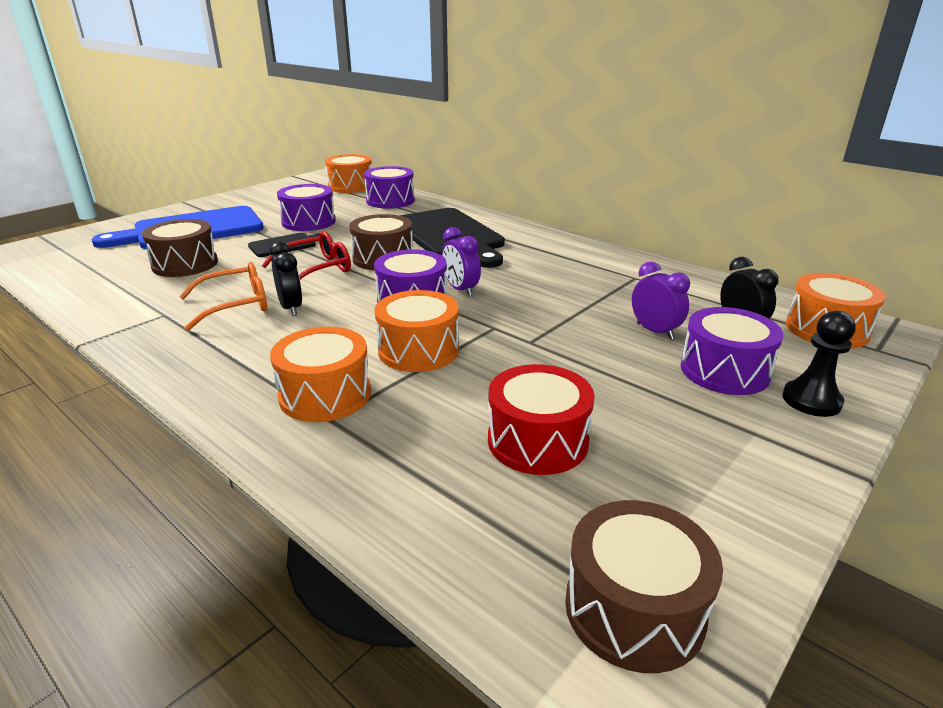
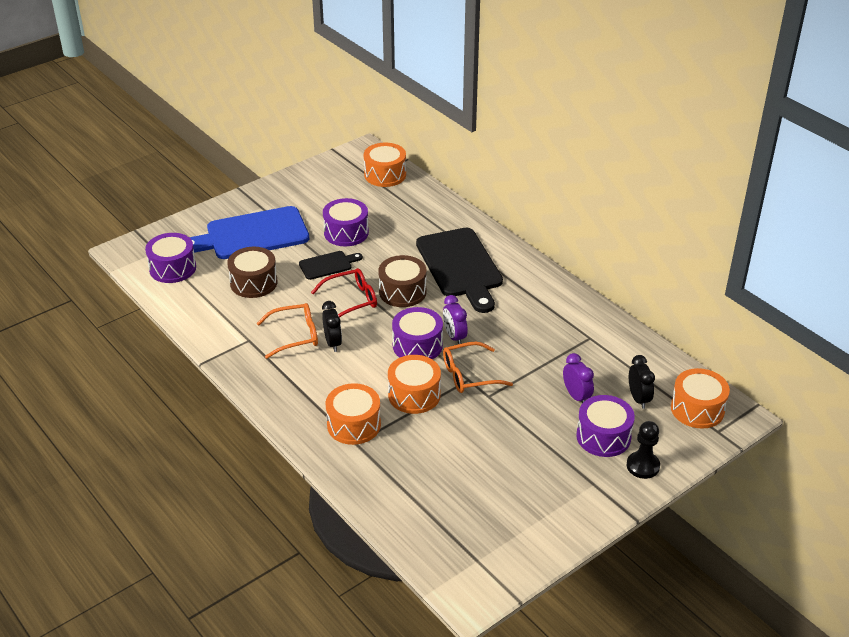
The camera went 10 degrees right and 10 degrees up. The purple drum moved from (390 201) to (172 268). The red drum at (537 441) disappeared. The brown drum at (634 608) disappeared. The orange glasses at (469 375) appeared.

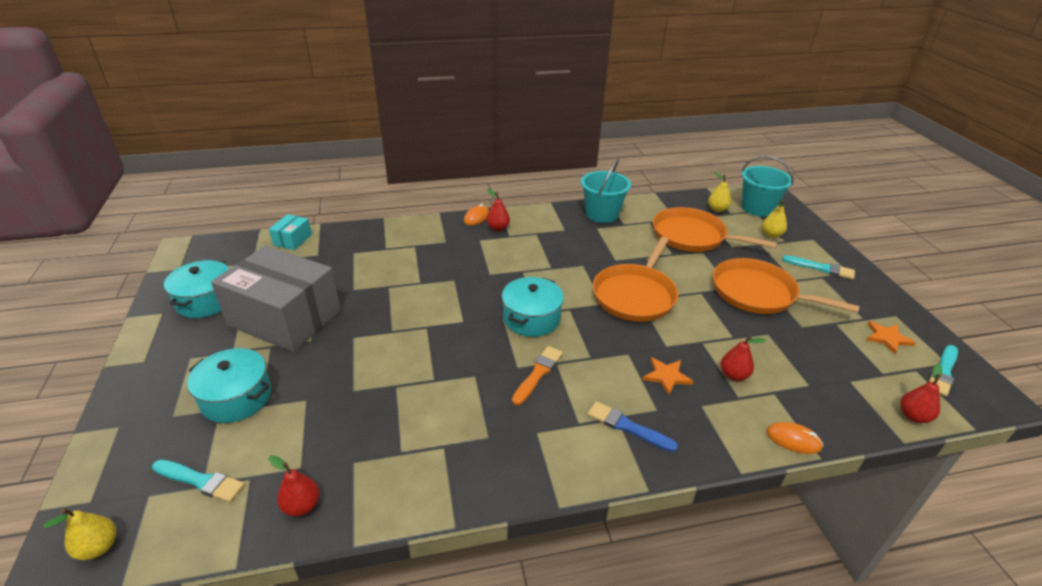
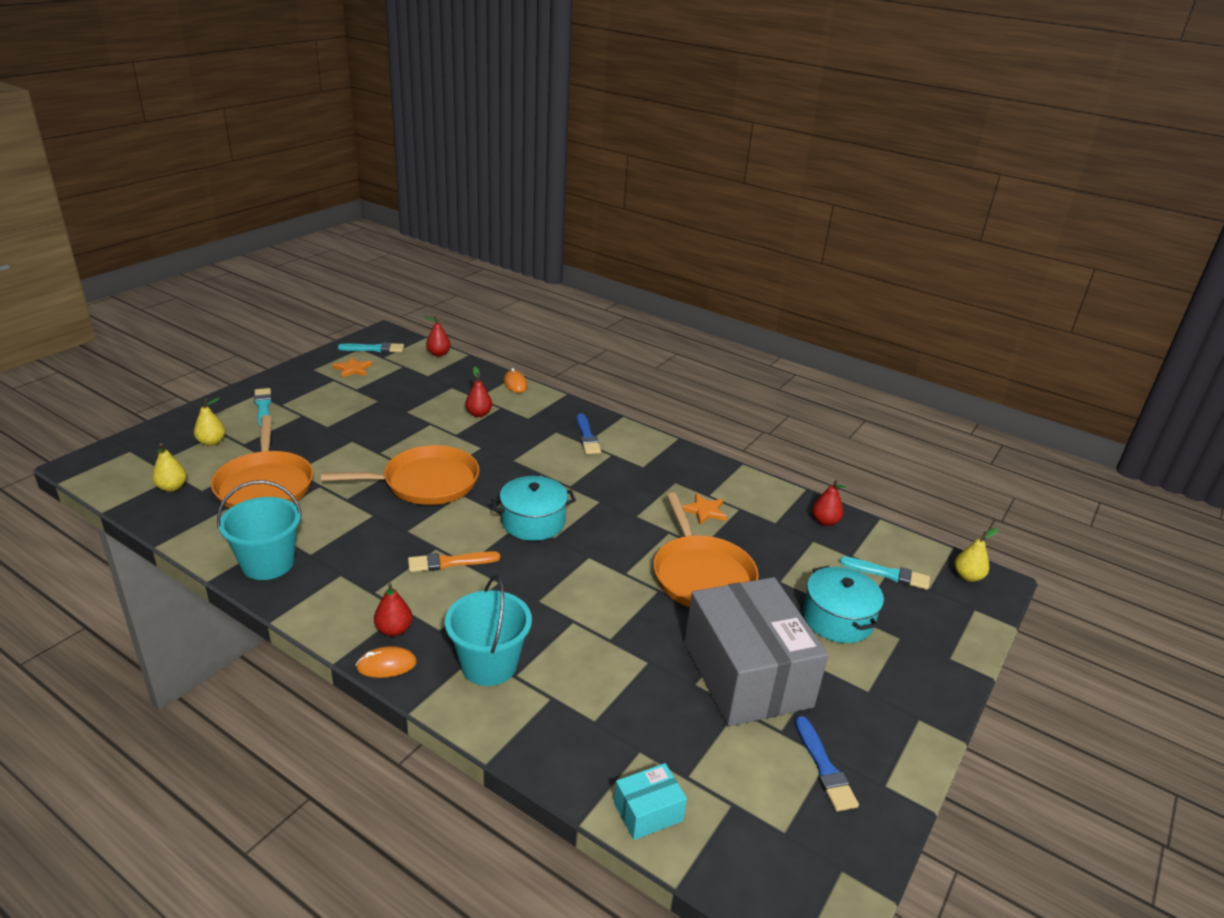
The camera went 135 degrees left and 5 degrees down. The turquoise brush at (201 481) turned 135 degrees clockwise. The turquoise pot at (206 300) was replaced by the blue brush at (824 768). The orange brush moved from (538 373) to (449 562). The orange star moved from (667 376) to (704 511). The orange pan moved from (758 293) to (701 575). The turquoise bucket moved from (757 208) to (489 664).

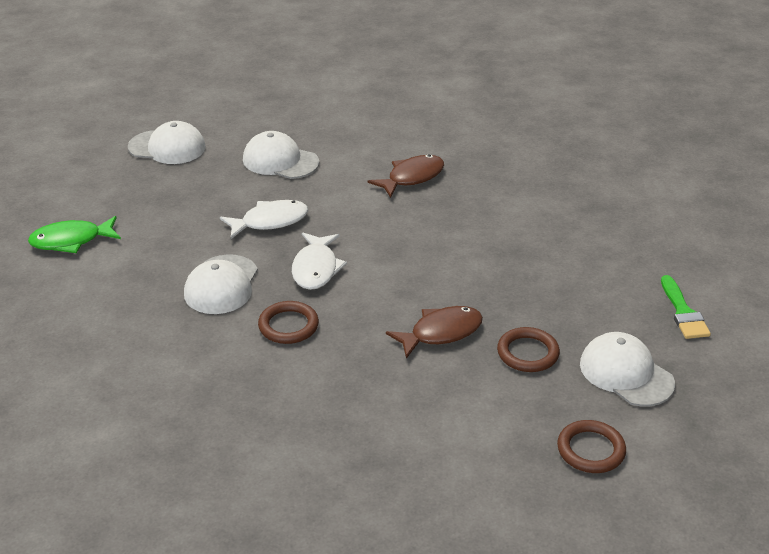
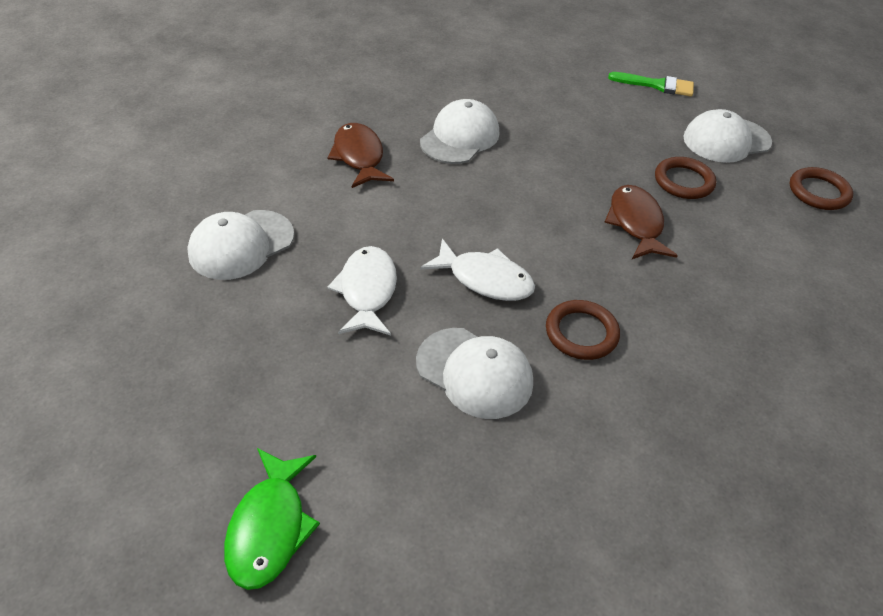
The camera went 70 degrees left and 10 degrees up. The white cap moved from (167 147) to (460 137).

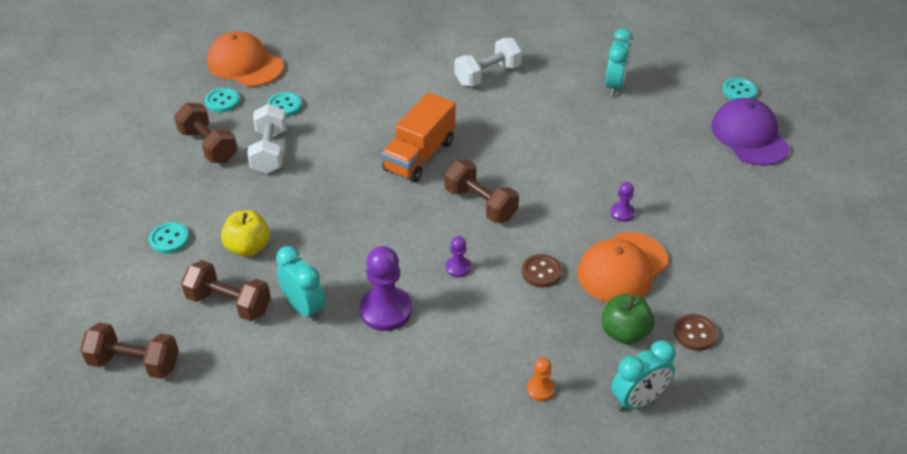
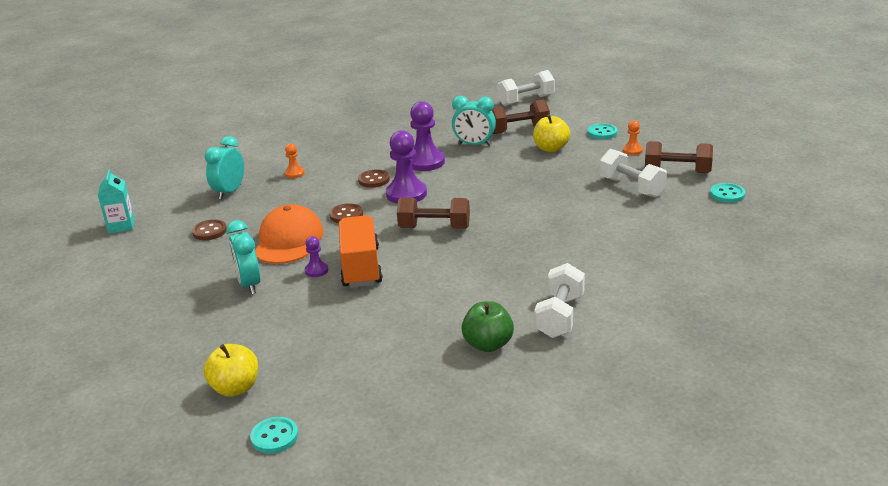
The camera went 145 degrees right and 15 degrees down. The brown dumbbell at (134 363) became the white dumbbell at (526 100). The orange cap at (245 64) disappeared. The turquoise button at (284 106) disappeared. The orange truck moved from (419 155) to (361 267). The purple pawn at (458 267) changed to 1.98 times the size. The green apple moved from (624 333) to (488 344). The turquoise clock moved from (615 85) to (249 284). The purple cap at (749 136) was replaced by the yellow apple at (235 388). The turquoise carton at (121 226) appeared. The brown button at (374 180) appeared. The orange pawn at (632 151) appeared.

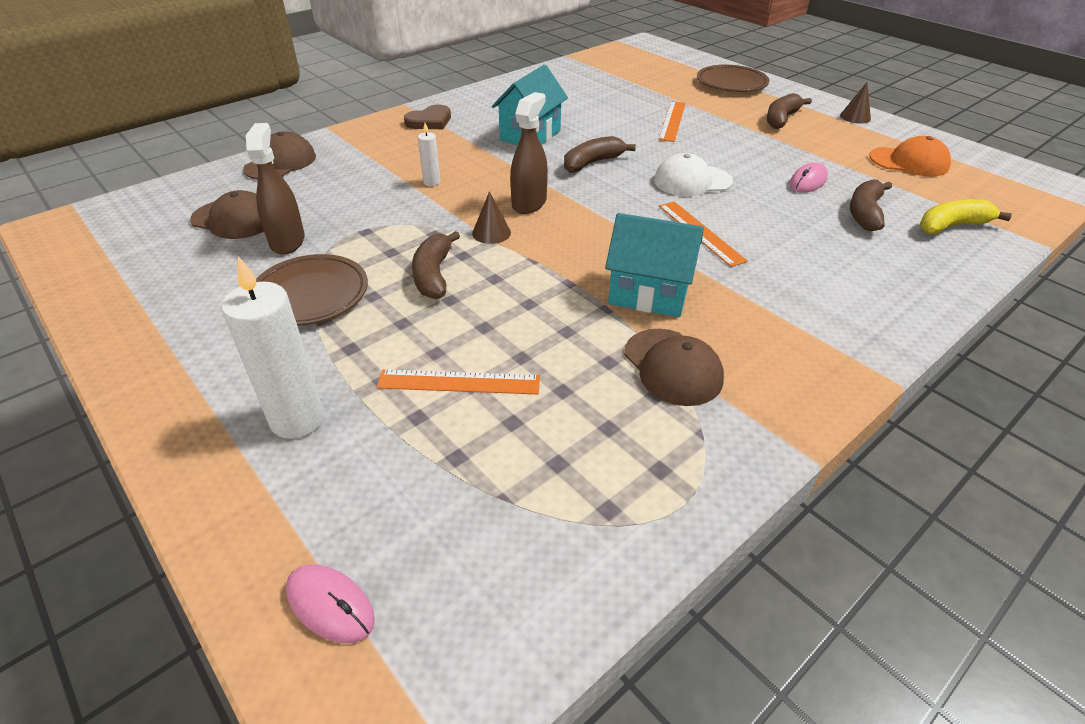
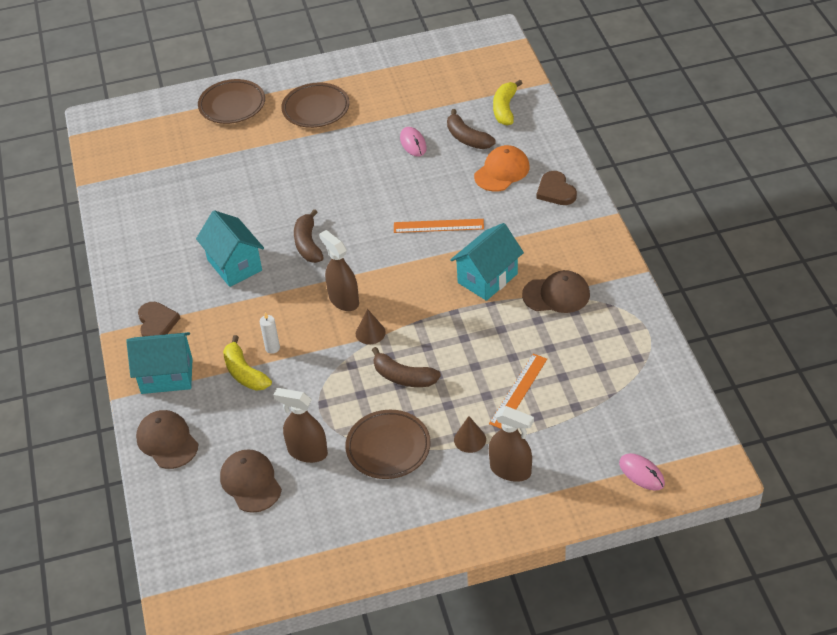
The camera went 60 degrees left and 5 degrees up. The brown cap at (234 219) turned 75 degrees counterclockwise. The white candle at (297 419) was replaced by the brown spray bottle at (510 470). The pink mouse at (330 605) turned 75 degrees clockwise. The white cap at (692 181) disappeared. The orange ruler at (672 121) disappeared. The brown banana at (781 119) was replaced by the brown plate at (316 109). The brown cone moved from (855 117) to (470 439). The orange cap moved from (909 162) to (502 171). The turquoise house at (167 376) appeared. The yellow banana at (244 373) appeared. The brown heart at (556 191) appeared.

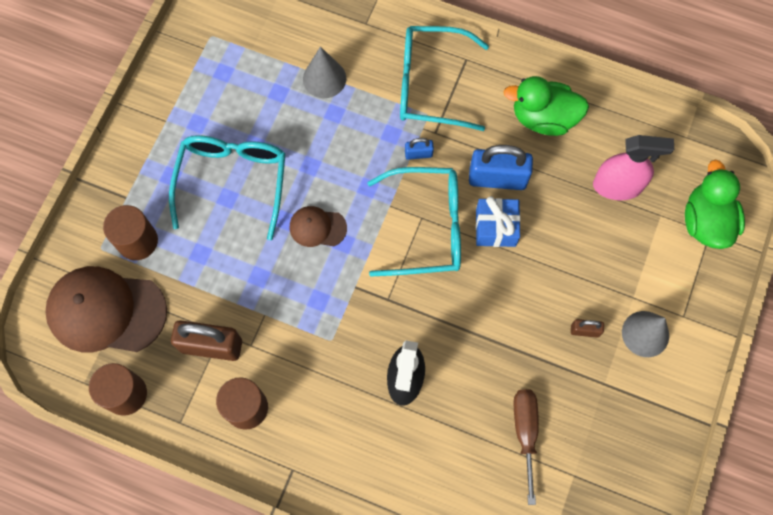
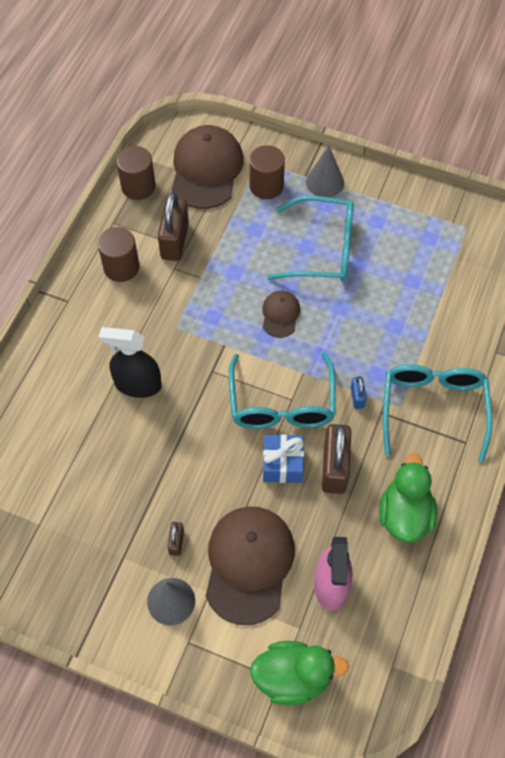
The camera went 90 degrees right and 10 degrees down. The grey cone moved from (324 78) to (325 182). The blue padlock at (497 178) became the brown padlock at (334 467). The brown screwdriver at (525 432) disappeared. The brown cap at (249 564) appeared.

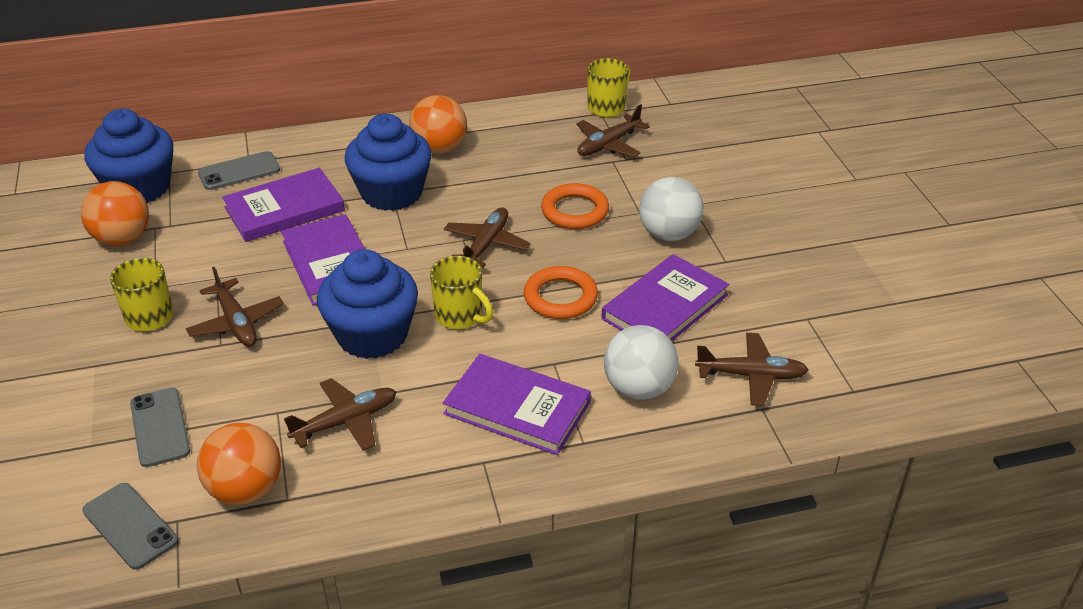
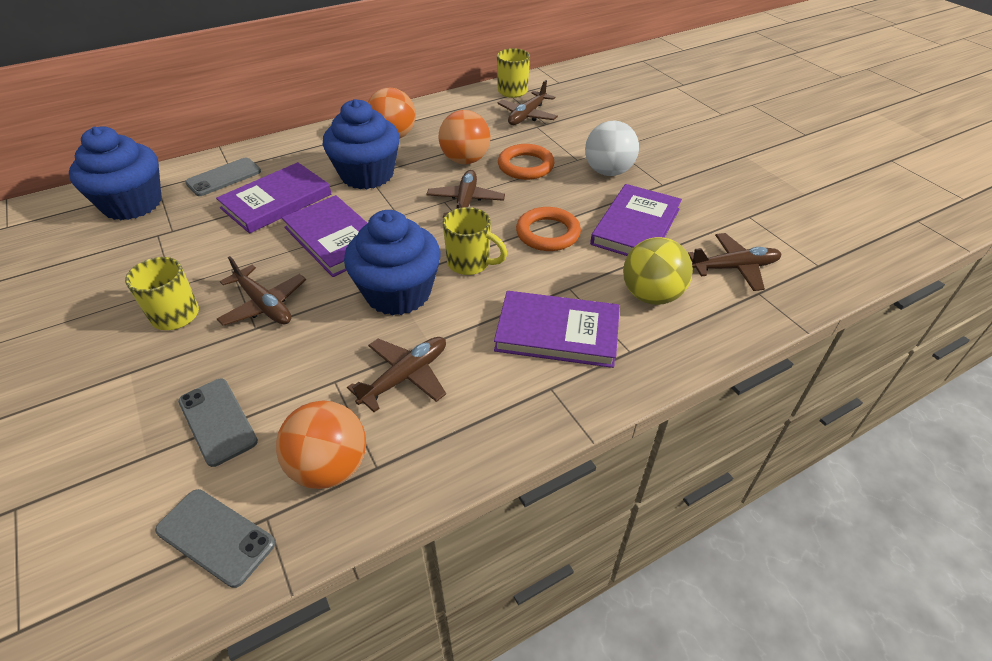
The camera went 15 degrees left and 5 degrees up. The orange ball moved from (122 239) to (465 160). The white ball at (638 388) became the yellow ball at (651 295).

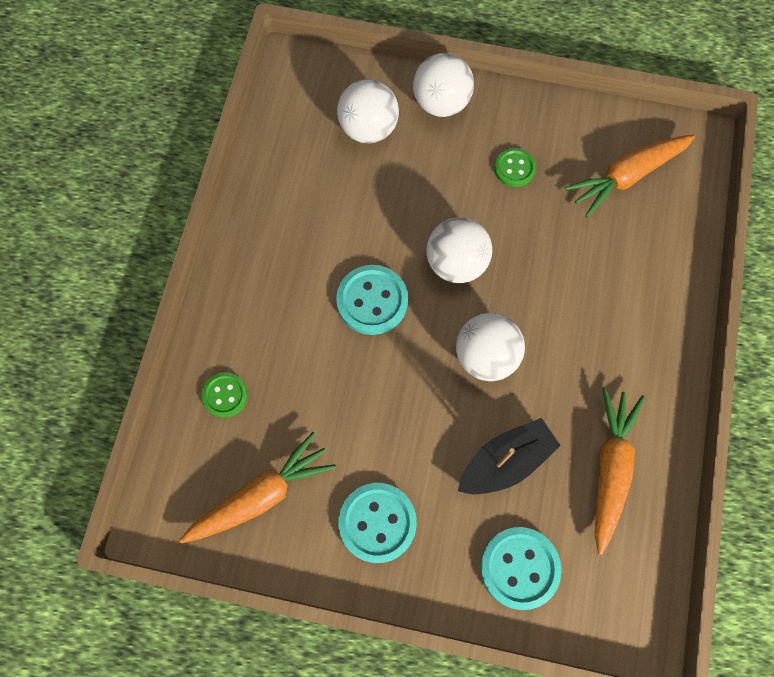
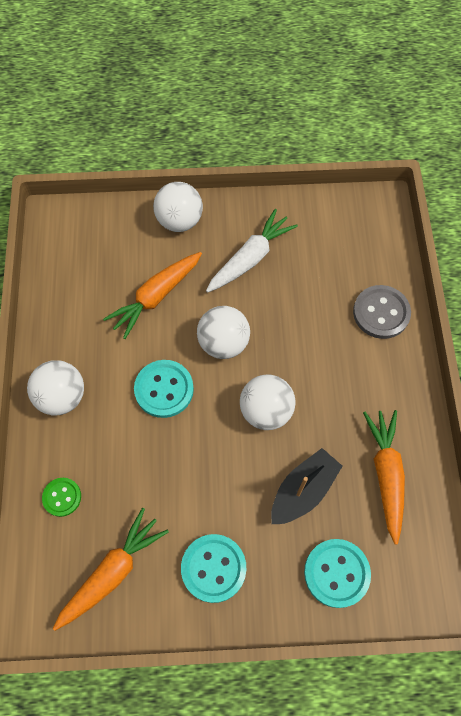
The camera went 15 degrees left and 5 degrees down. The white ball moved from (368 128) to (62 396). The green button at (514 168) was replaced by the white carrot at (250 258). The orange carrot moved from (627 176) to (156 297). The grey button at (381 313) appeared.

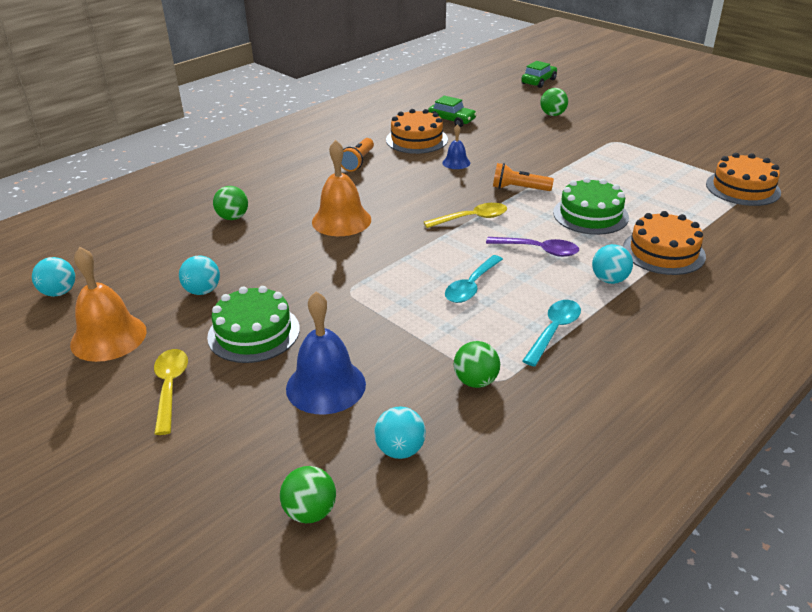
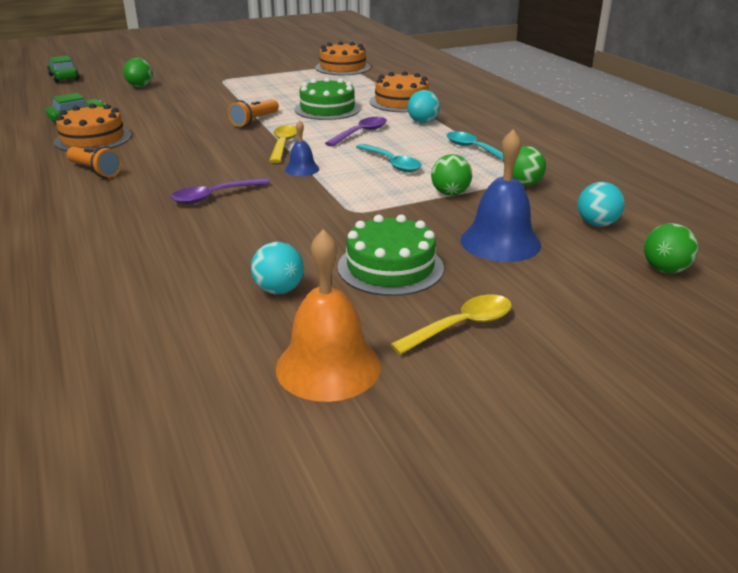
The camera went 70 degrees left and 5 degrees down. The turquoise ball at (59 292) disappeared. The yellow spoon at (170 387) turned 135 degrees clockwise. The green ball moved from (233 217) to (450 193). The orange bell at (341 220) was replaced by the purple spoon at (214 196). The blue bell moved from (456 162) to (302 169).

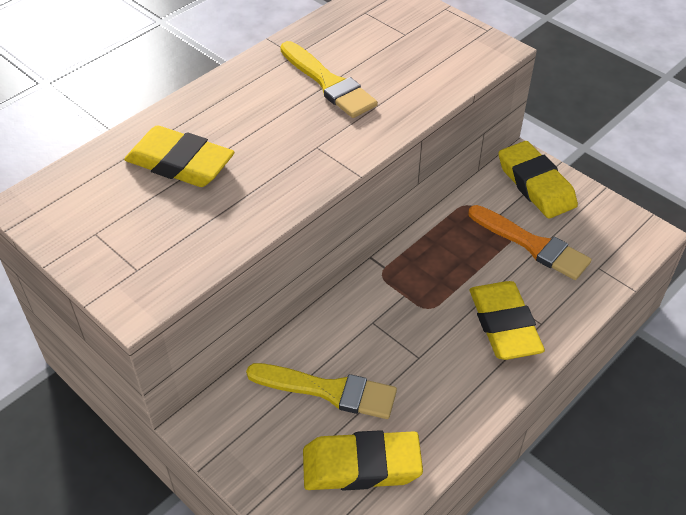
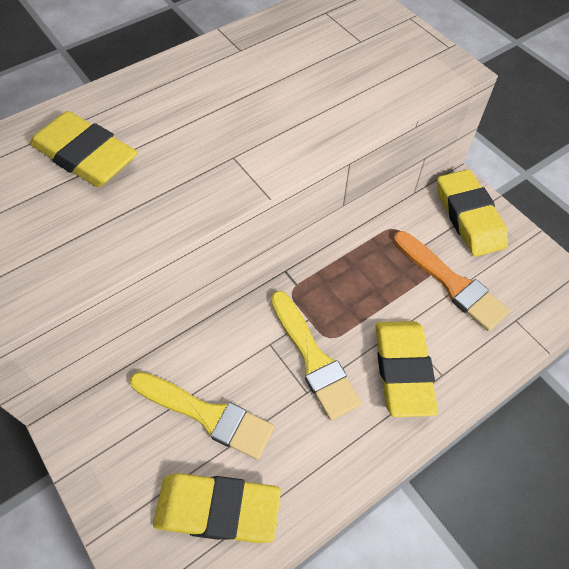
The camera went 10 degrees right and 10 degrees up. The yellow brush moved from (329 83) to (313 358).

